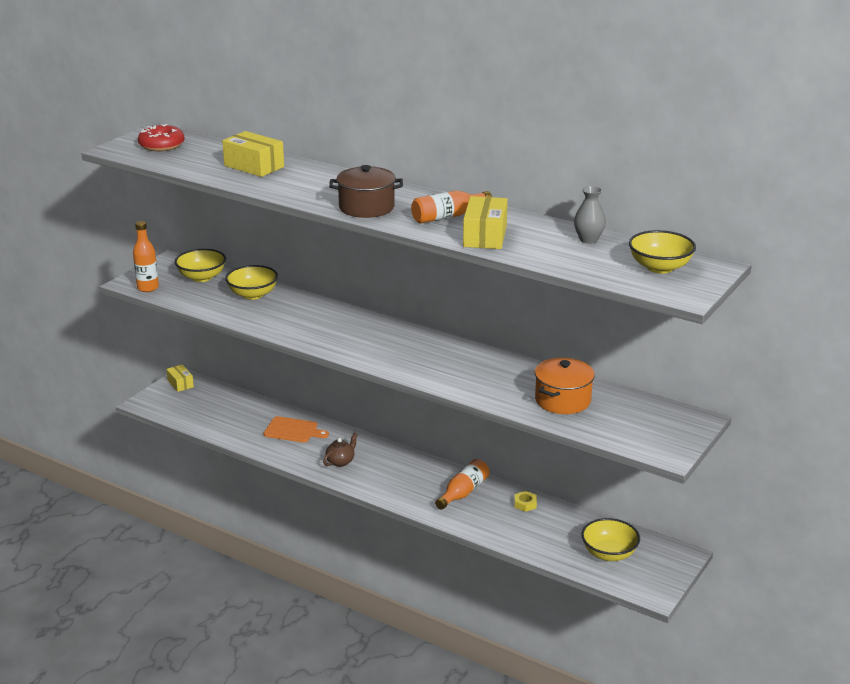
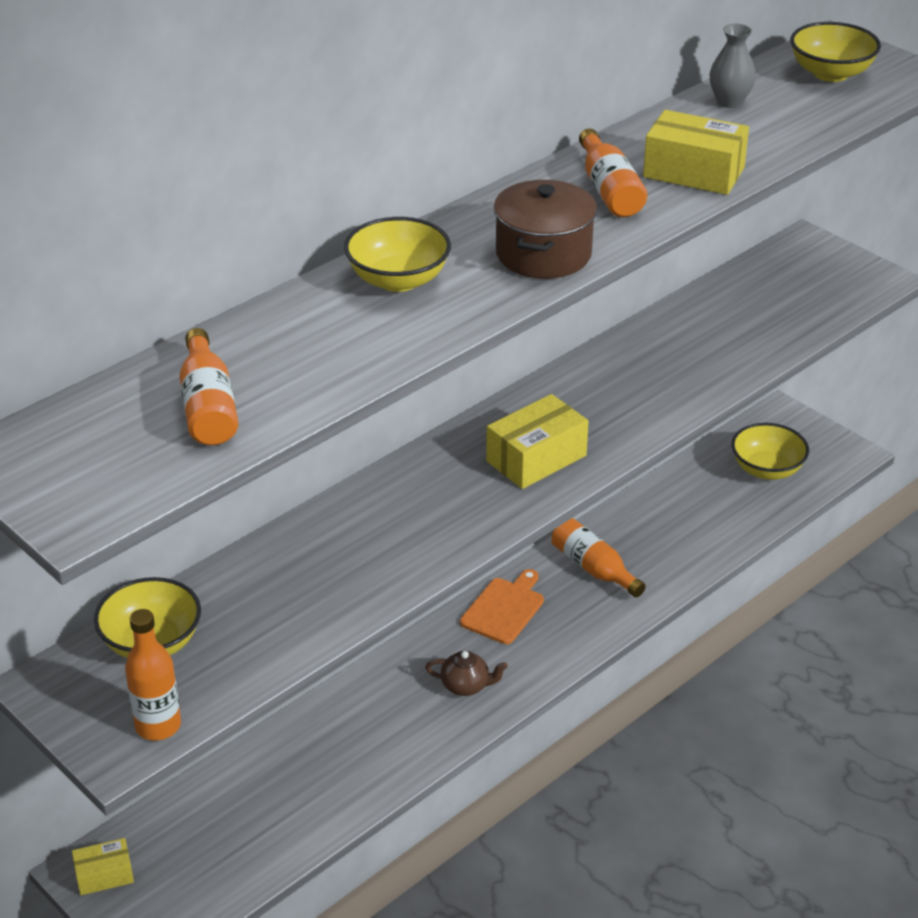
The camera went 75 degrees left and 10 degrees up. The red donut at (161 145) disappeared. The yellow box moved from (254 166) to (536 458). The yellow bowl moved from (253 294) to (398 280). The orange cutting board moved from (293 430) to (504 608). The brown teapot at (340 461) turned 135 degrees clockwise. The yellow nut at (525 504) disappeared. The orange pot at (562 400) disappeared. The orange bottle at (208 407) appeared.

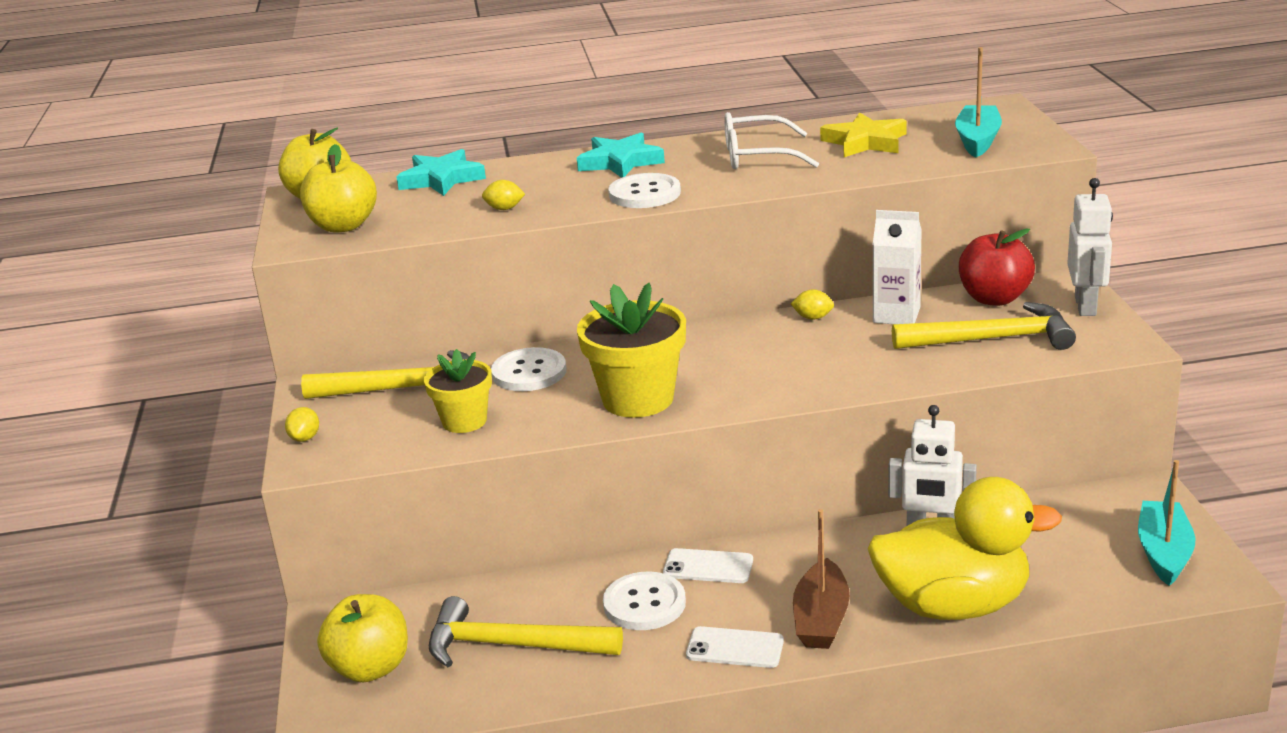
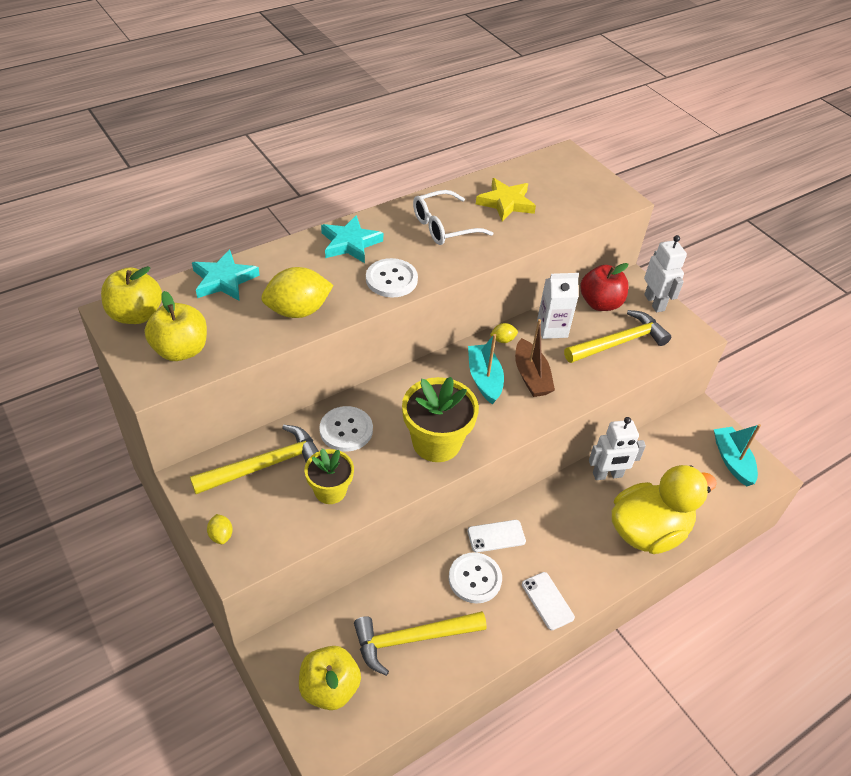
The camera went 30 degrees left and 20 degrees up. The yellow lemon at (504 209) changed to 2.20 times the size. The white phone at (735 648) turned 75 degrees clockwise. The brown boat moved from (821 619) to (531 376). The turquoise boat moved from (977 140) to (484 379).

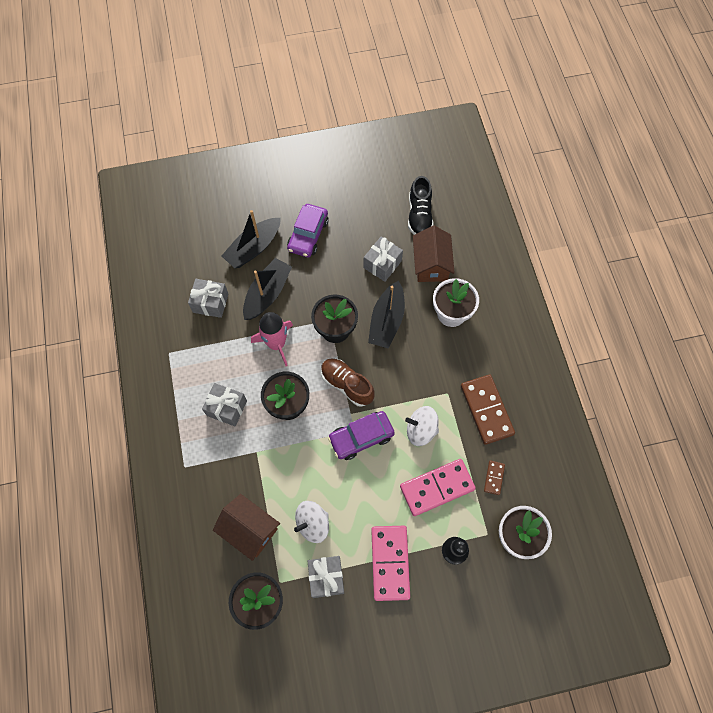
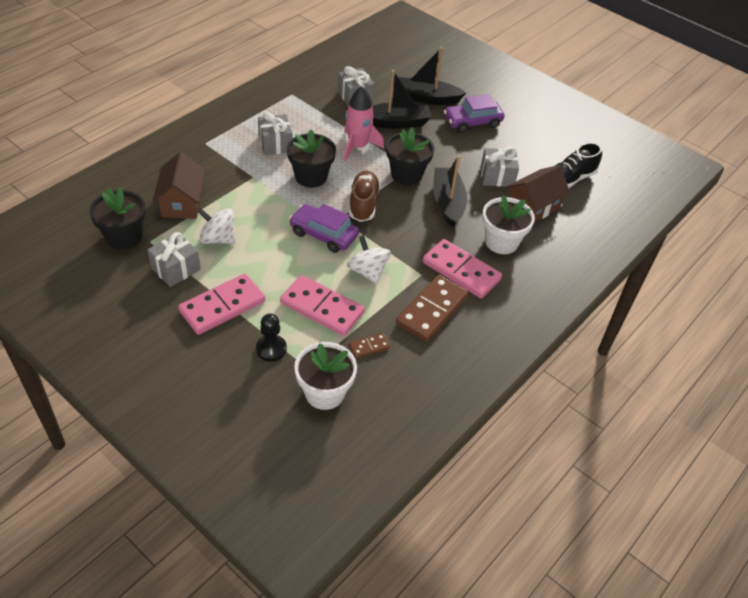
The camera went 50 degrees right and 20 degrees down. The black boat at (386 321) turned 105 degrees clockwise. The pink domino at (461 271) appeared.

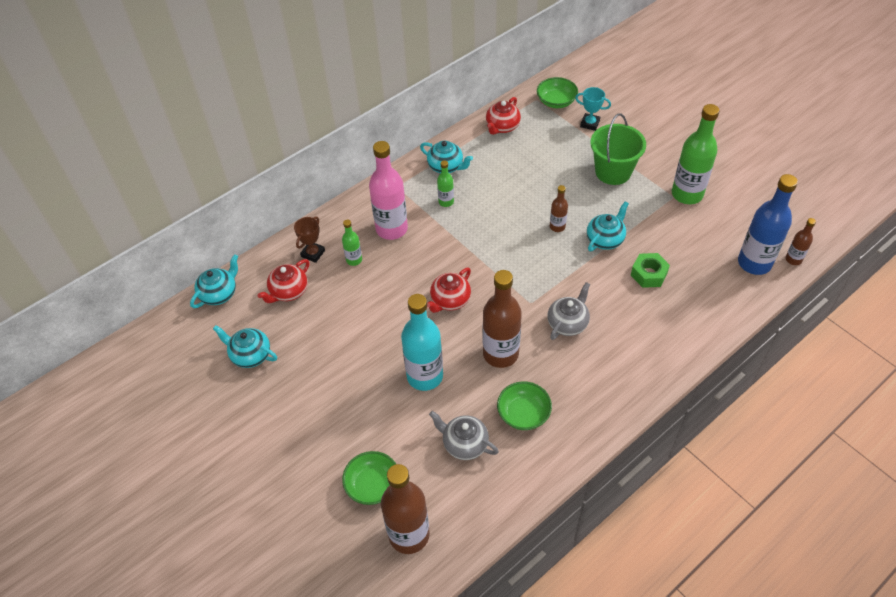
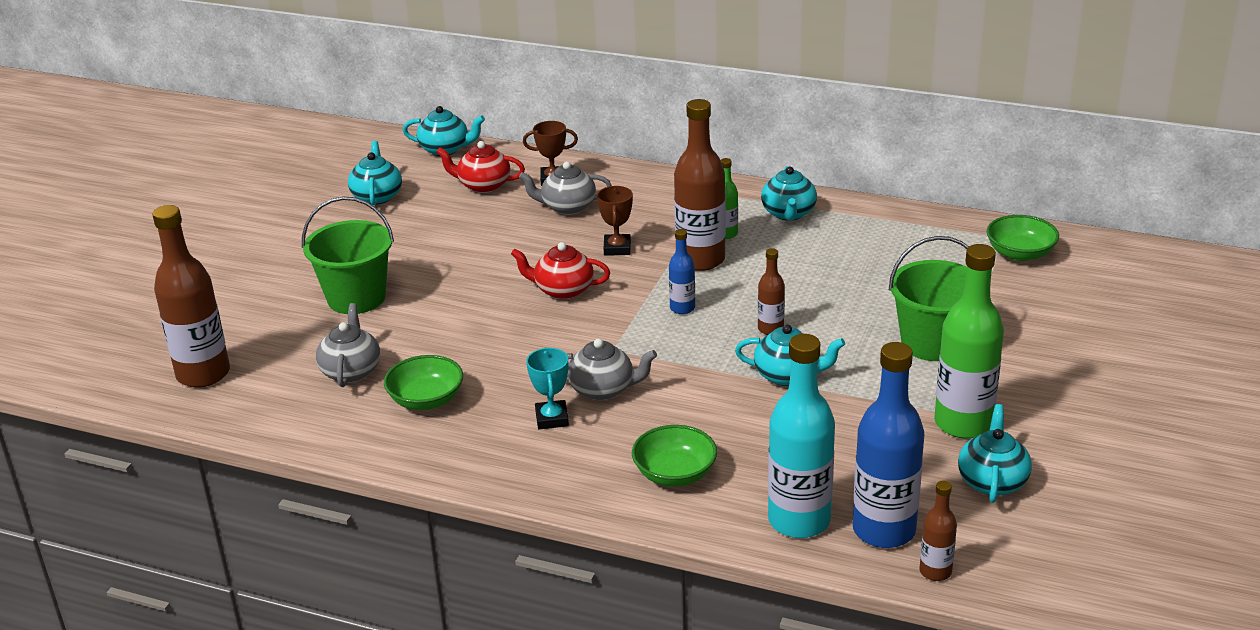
The camera went 60 degrees right and 20 degrees down. The green bottle at (354 260) was replaced by the grey teapot at (567 207). The green bowl moved from (373 485) to (674 474). The pink bottle at (391 229) disappeared. The turquoise bottle moved from (425 376) to (799 521). The brown bottle moved from (500 354) to (700 260). The red teapot at (502 127) disappeared. The turquoise trophy moved from (590 124) to (552 418). The green nut at (648 274) disappeared. The green bucket at (356 298) appeared. The brown trophy at (617 248) appeared. The blue bottle at (682 308) appeared. The turquoise teapot at (992 481) appeared.

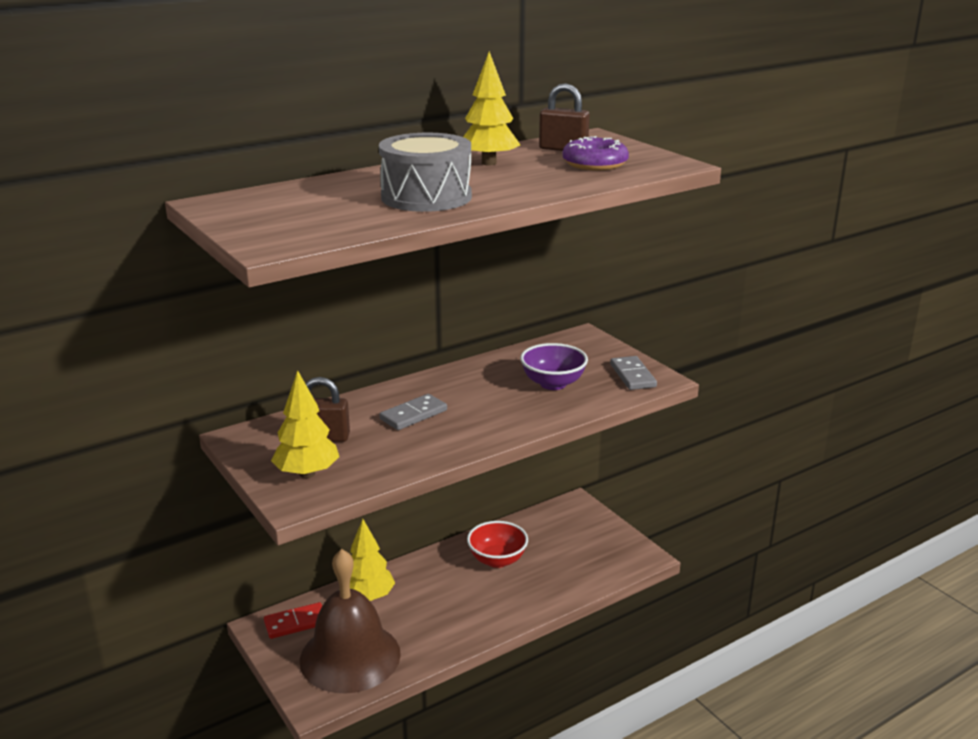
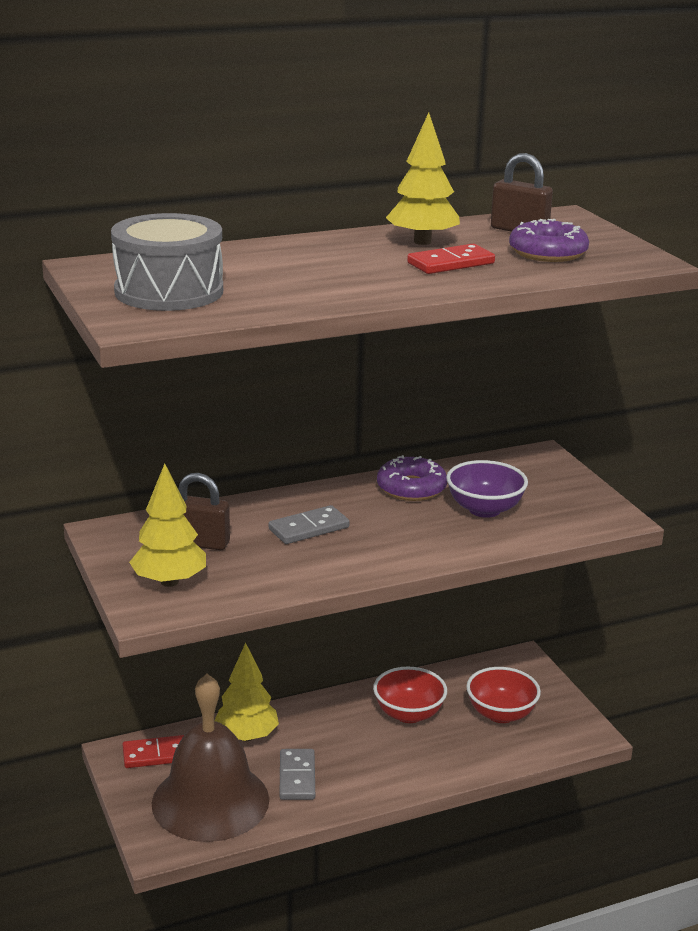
The camera went 10 degrees right and 0 degrees up. The grey drum moved from (426 197) to (169 291). The grey domino moved from (633 376) to (297 777). The purple donut at (411 488) appeared. The red domino at (451 263) appeared. The red bowl at (501 714) appeared.

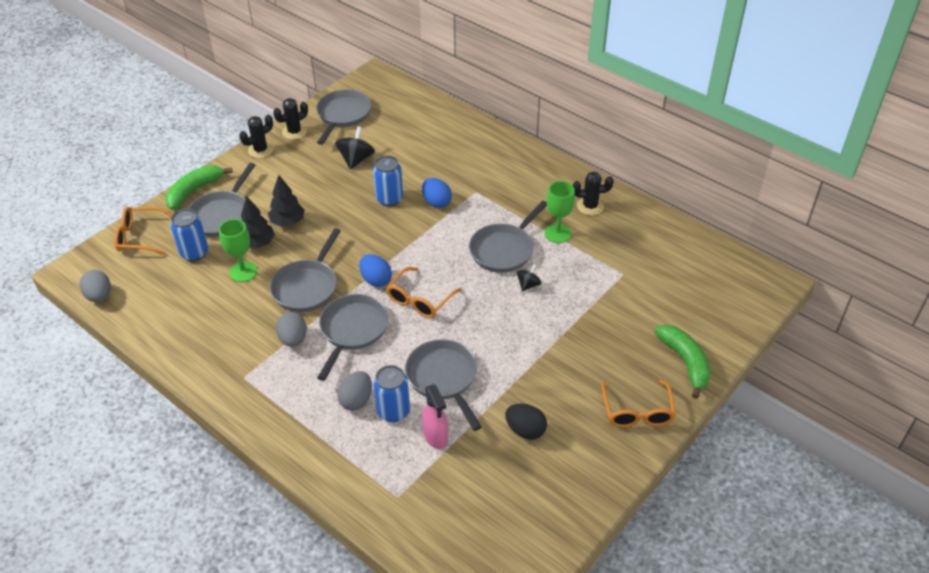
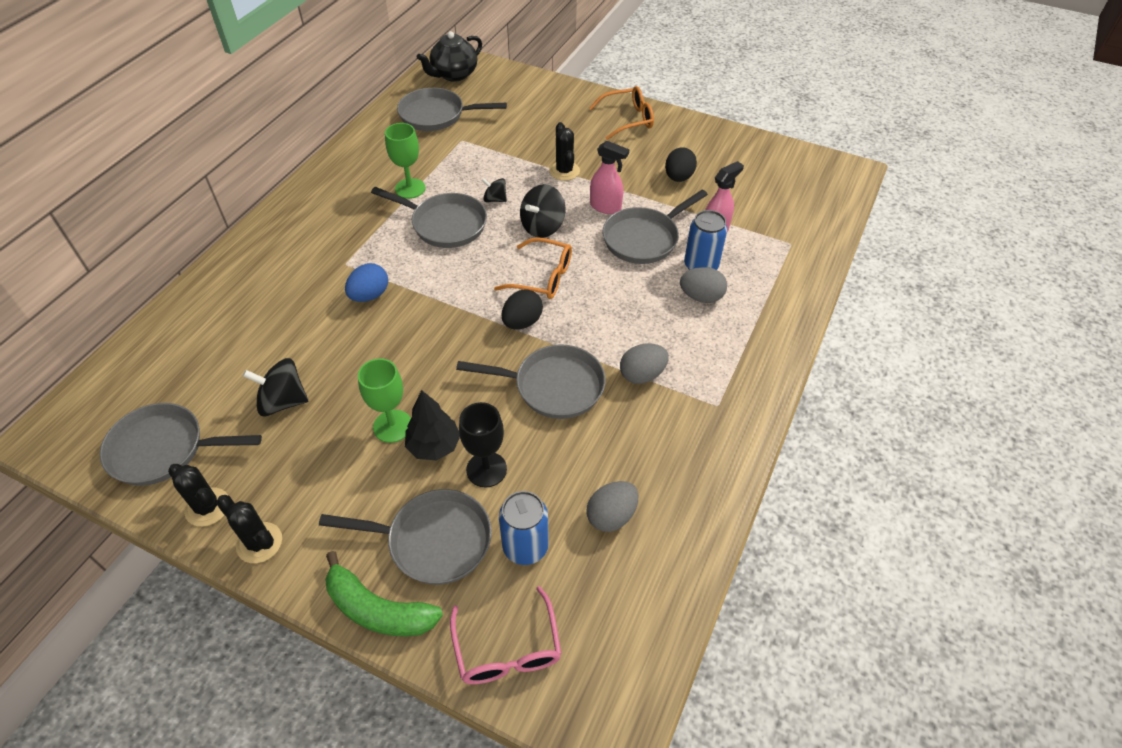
The camera went 105 degrees left and 5 degrees up. The grey egg moved from (99 296) to (611 516). The orange glasses at (140 237) became the pink glasses at (507 649). The green goblet moved from (243 272) to (392 426). The black tree at (257 243) was replaced by the black goblet at (486 469). The grey pan moved from (352 330) to (436 115). The blue egg at (376 280) became the black egg at (522 322). The blue can at (389 199) disappeared. The black cactus moved from (590 206) to (564 171). The green banana at (685 362) disappeared. The black teapot at (454 74) appeared. The black spinning top at (542 227) appeared. The pink spray bottle at (606 207) appeared.

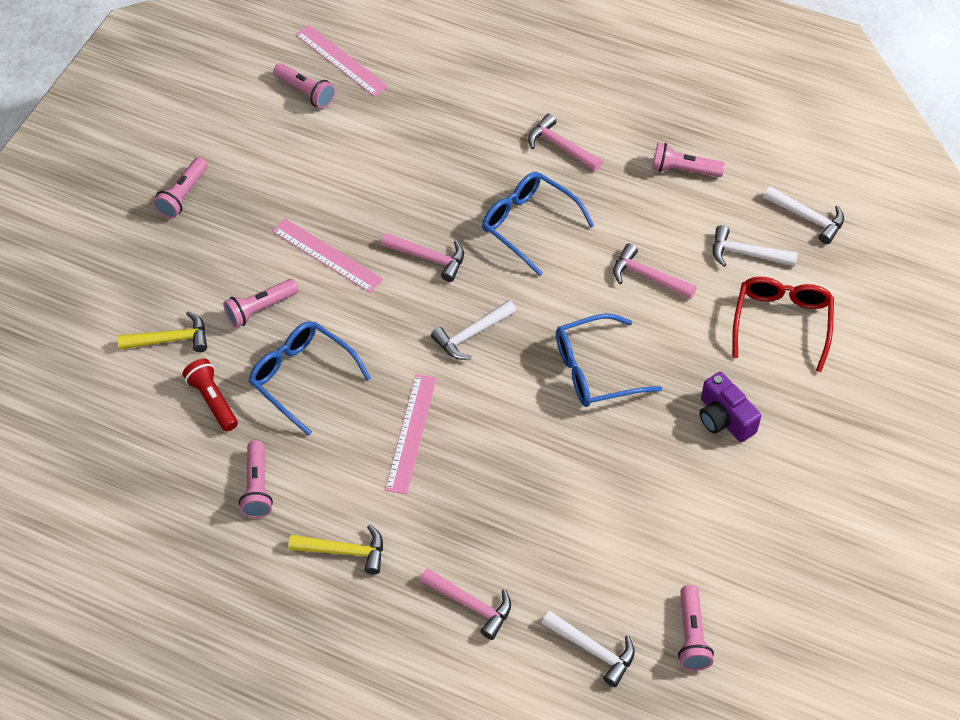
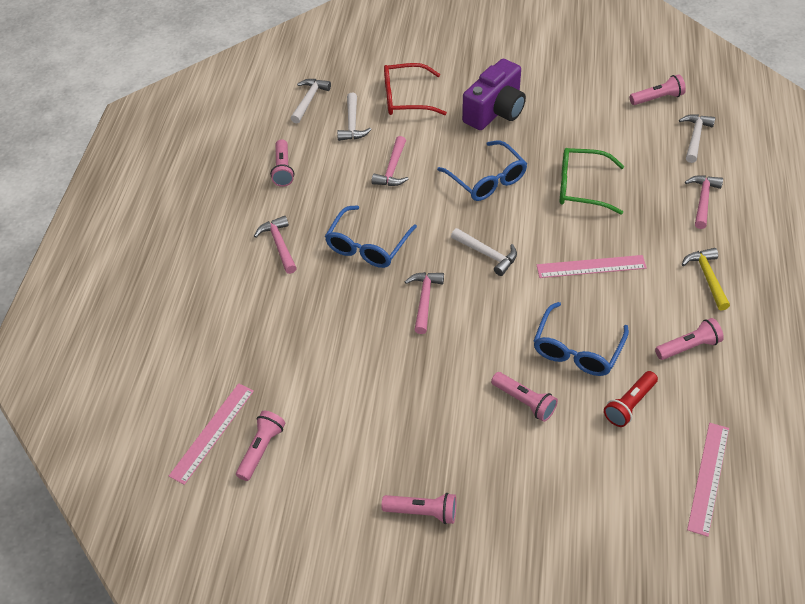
The camera went 105 degrees left and 5 degrees down. The yellow hammer at (170 339) disappeared. The pink ruler moved from (327 255) to (708 477). The pink hammer at (561 147) turned 135 degrees clockwise. The purple camera at (724 419) changed to 1.54 times the size. The green glasses at (581 187) appeared.

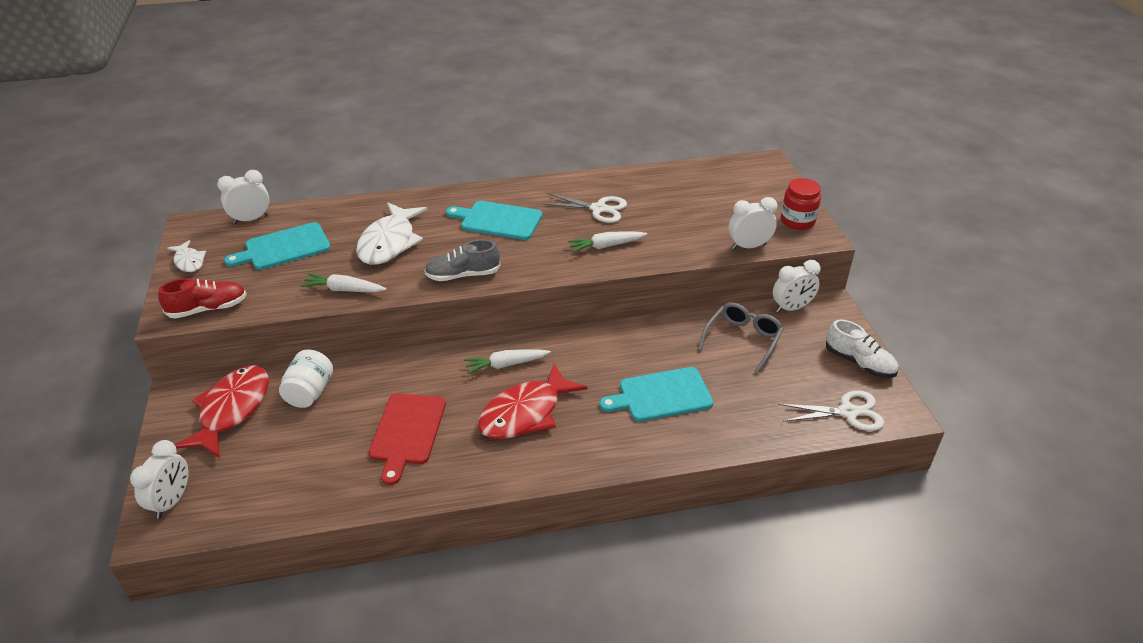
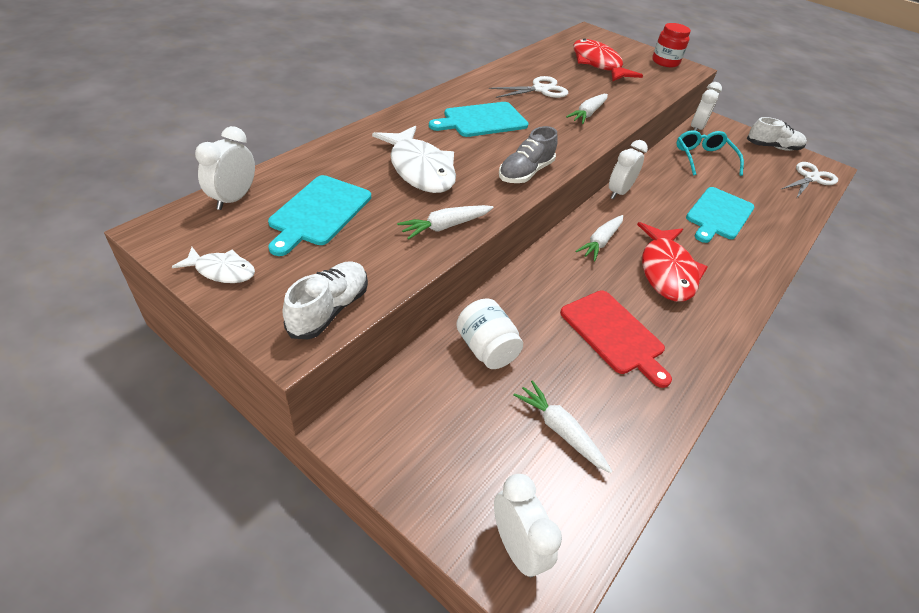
The camera went 45 degrees left and 5 degrees up. The red shoe at (208 309) became the white shoe at (329 309). The red fish moved from (232 410) to (598 64). The grey glasses at (742 340) became the turquoise glasses at (703 158). The white clock moved from (749 246) to (618 192). The white carrot at (560 430) appeared.

